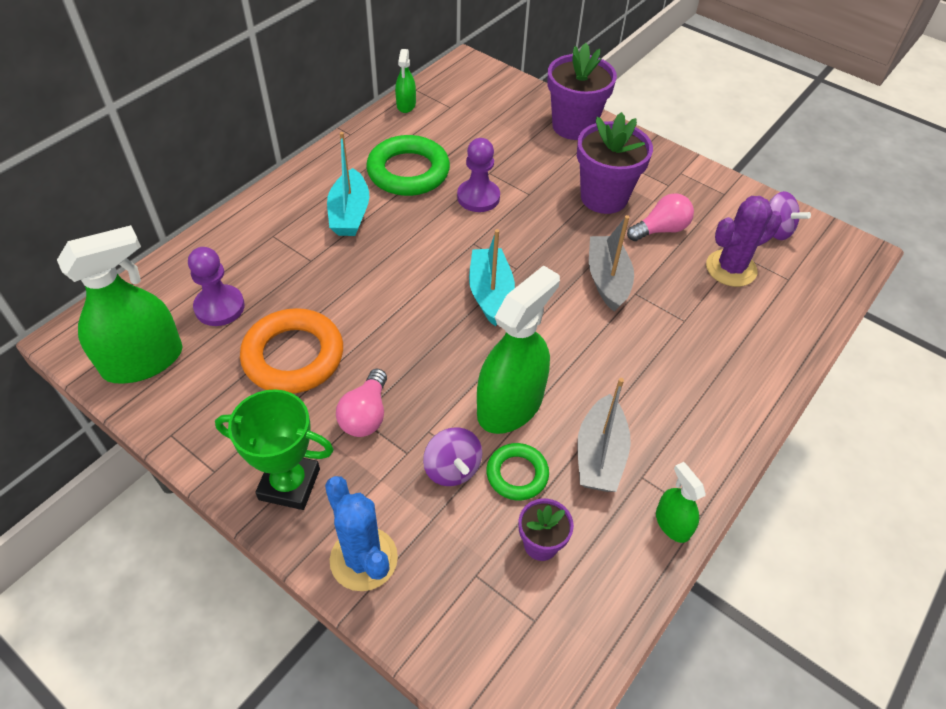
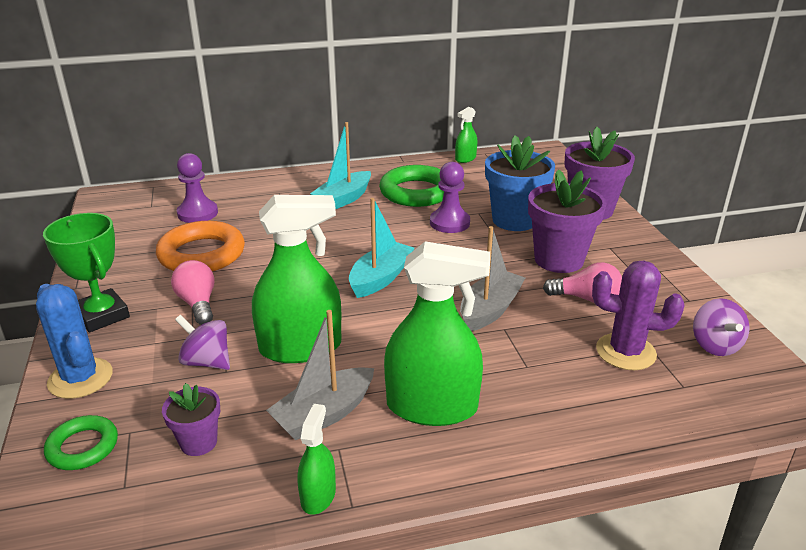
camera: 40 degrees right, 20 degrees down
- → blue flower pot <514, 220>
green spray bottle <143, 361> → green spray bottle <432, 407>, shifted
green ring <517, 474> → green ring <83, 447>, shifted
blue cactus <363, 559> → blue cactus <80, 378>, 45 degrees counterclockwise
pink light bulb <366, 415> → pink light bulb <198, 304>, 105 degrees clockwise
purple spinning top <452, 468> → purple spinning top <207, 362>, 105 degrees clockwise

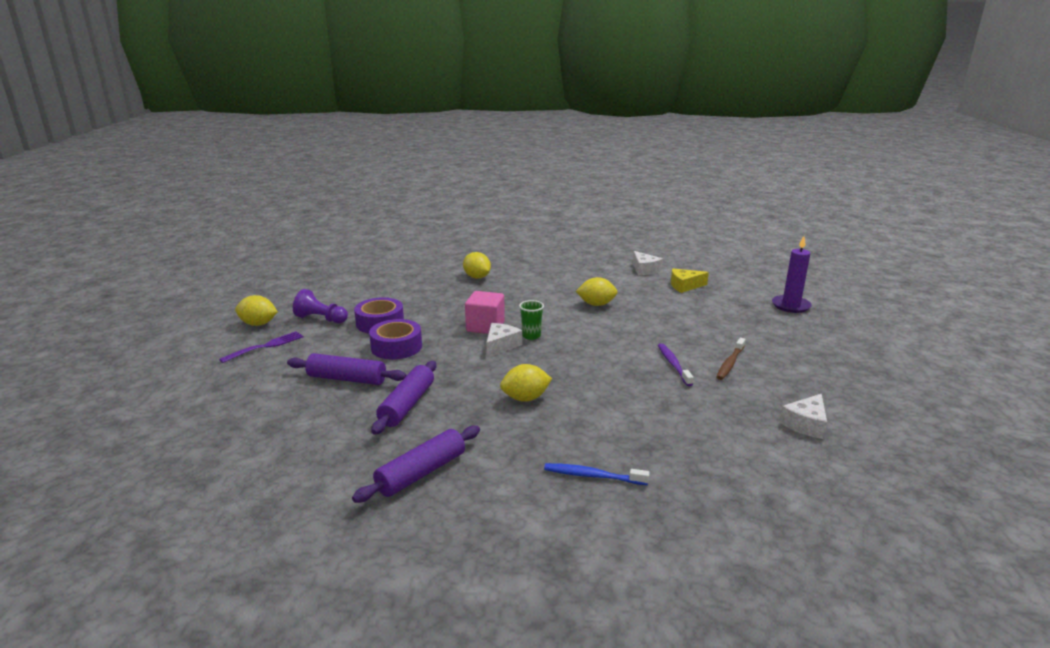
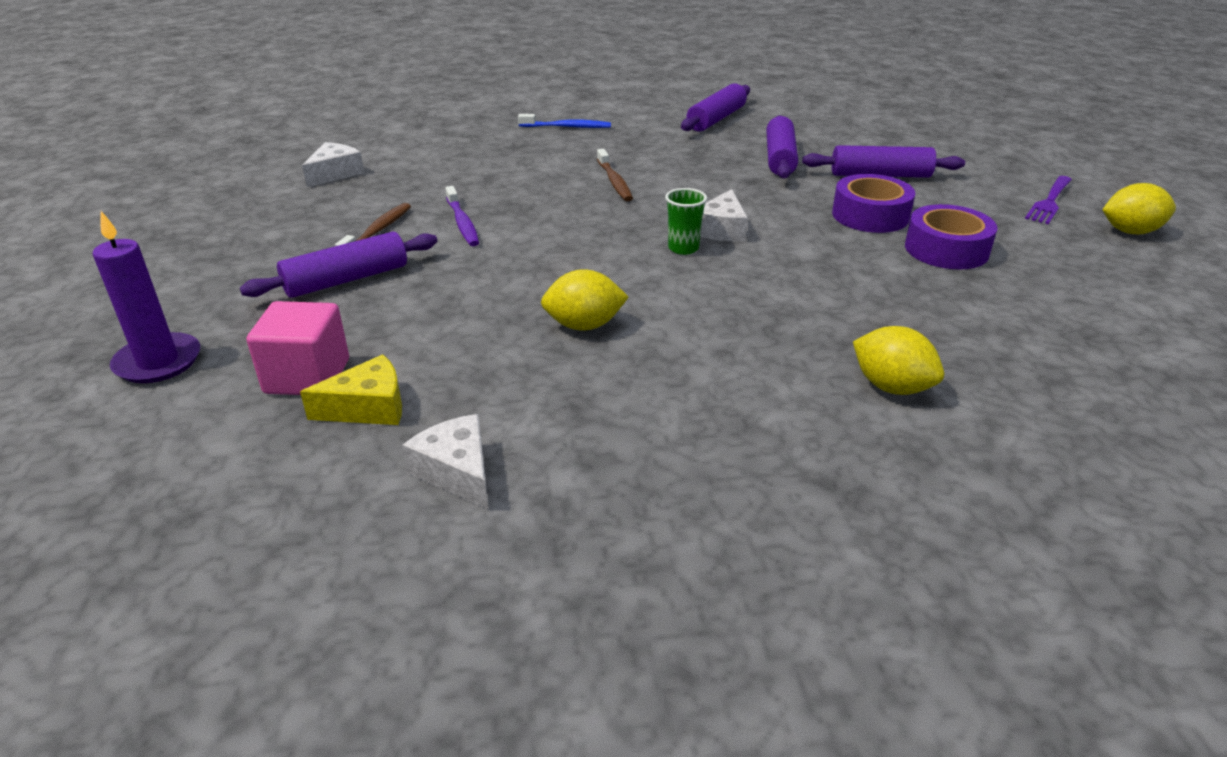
camera: 170 degrees right, 10 degrees up
purple pawn <321, 319> → -
yellow lemon <525, 398> → -
- → purple rolling pin <346, 279>
- → brown toothbrush <614, 181>
pink cube <485, 327> → pink cube <307, 376>, shifted

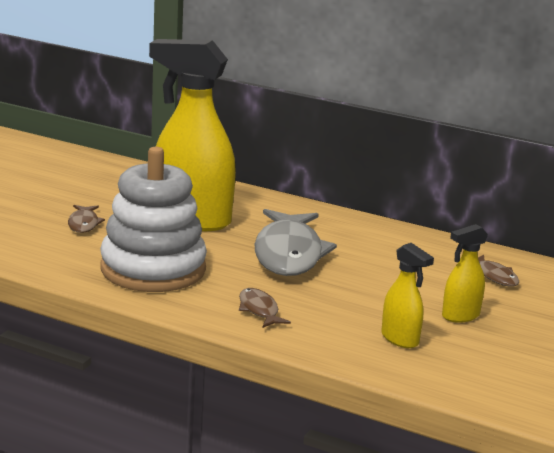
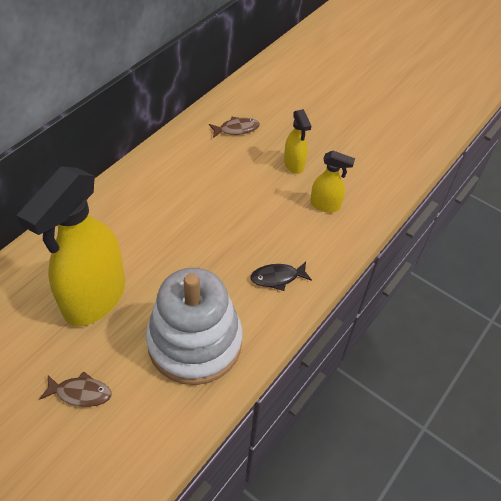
camera: 80 degrees left, 30 degrees up
grey fish <289, 254> → -
brown fish <259, 310> → black fish <277, 278>
yellow spray bottle <400, 339> → yellow spray bottle <325, 205>, 45 degrees clockwise

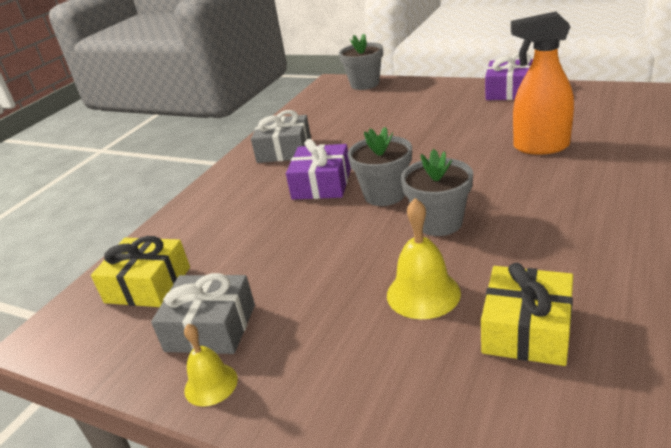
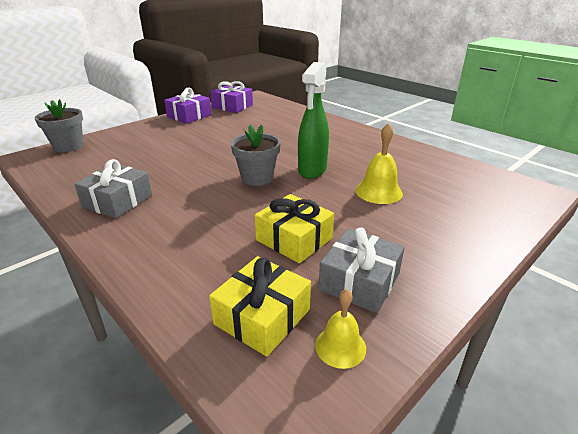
camera: 75 degrees left, 0 degrees up
orange spray bottle <540, 147> → -
yellow bell <211, 384> → yellow bell <340, 346>, shifted
purple gift <321, 184> → purple gift <232, 106>, shifted
yellow gift <526, 330> → yellow gift <294, 239>, shifted
grey flower pot <439, 223> → green spray bottle <312, 170>

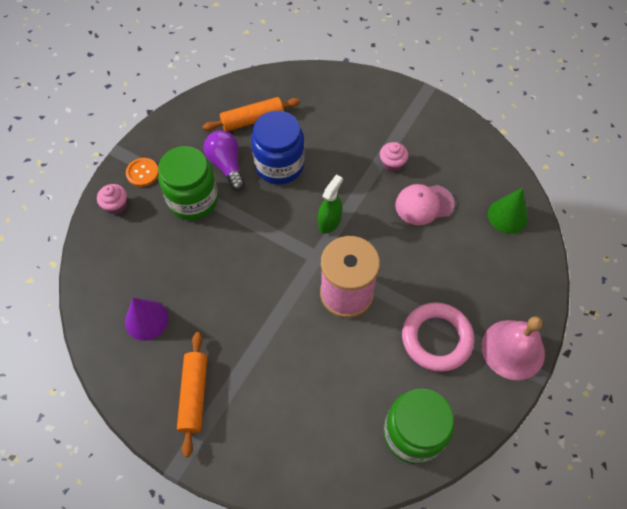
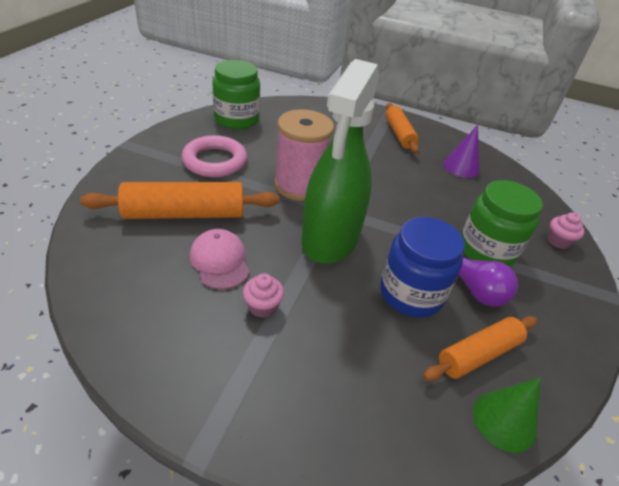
camera: 165 degrees right, 20 degrees down
orange button <142, 173> → -
pink bell <513, 349> → -
- → orange rolling pin <185, 214>
green cone <507, 216> → green cone <504, 420>, shifted
pink cap <424, 204> → pink cap <220, 261>, 90 degrees counterclockwise
green spray bottle <329, 221> → green spray bottle <330, 238>, x2.41

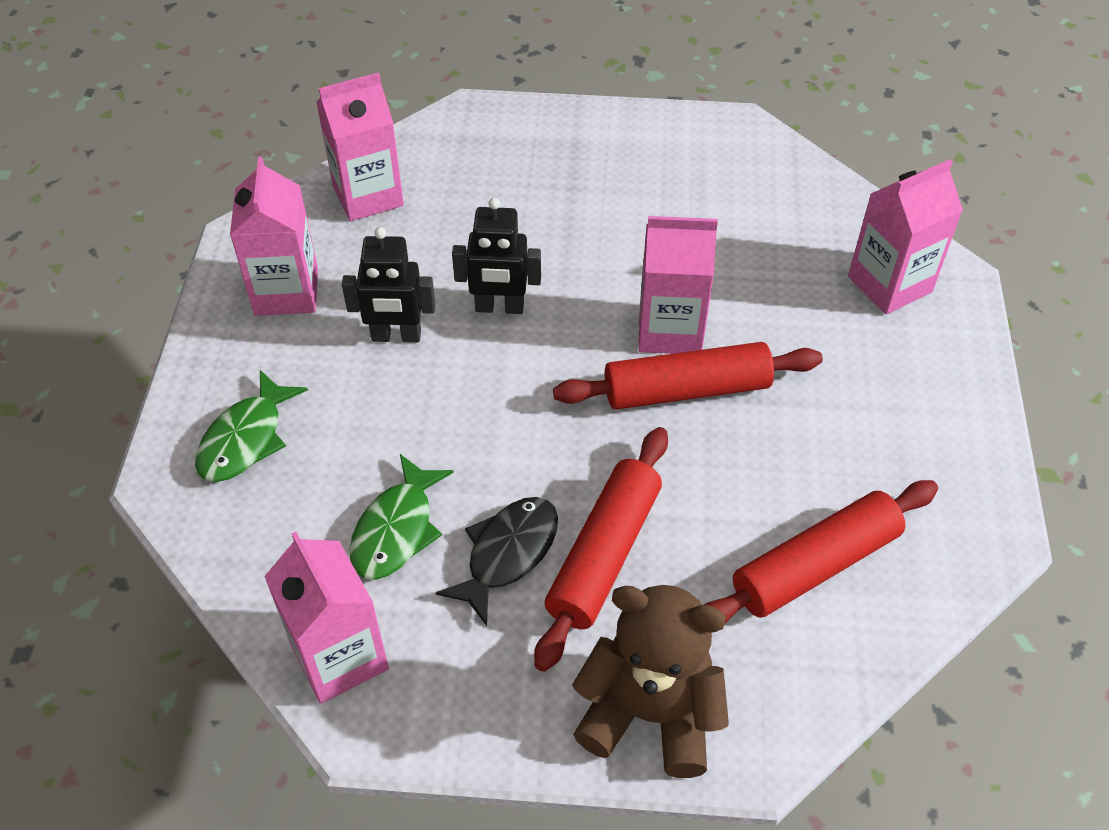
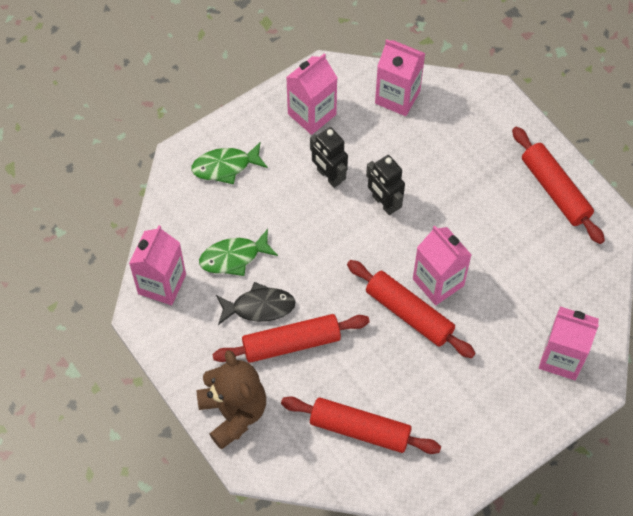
camera: 50 degrees right, 10 degrees up
- → red rolling pin <555, 190>

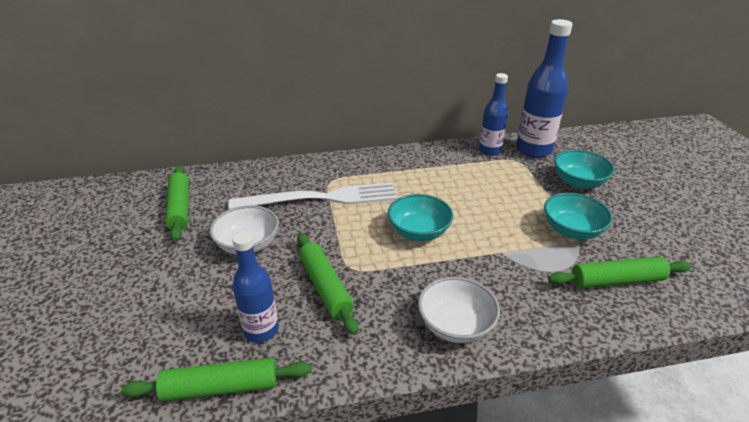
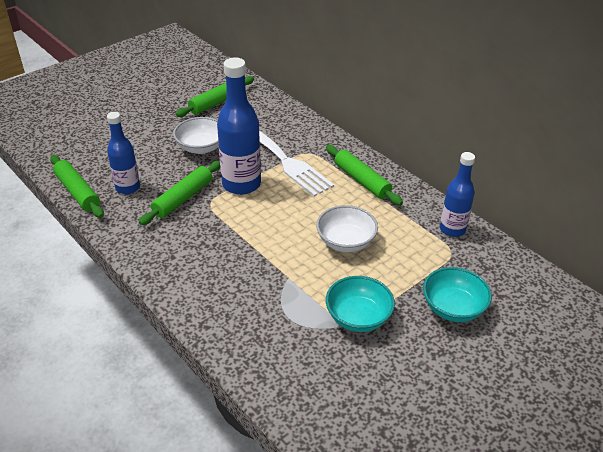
camera: 60 degrees right, 5 degrees up
turquoise bowl <419, 232> → -
white bowl <455, 325> → white bowl <345, 242>, shifted
blue bottle <533, 150> → blue bottle <241, 184>, shifted
green rolling pin <617, 281> → green rolling pin <361, 181>, shifted

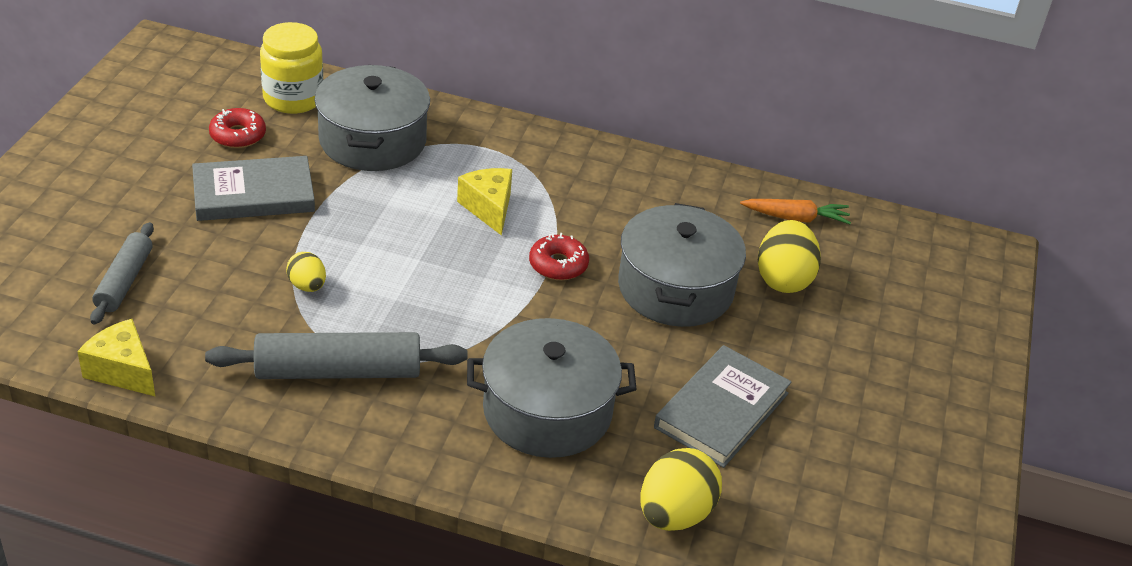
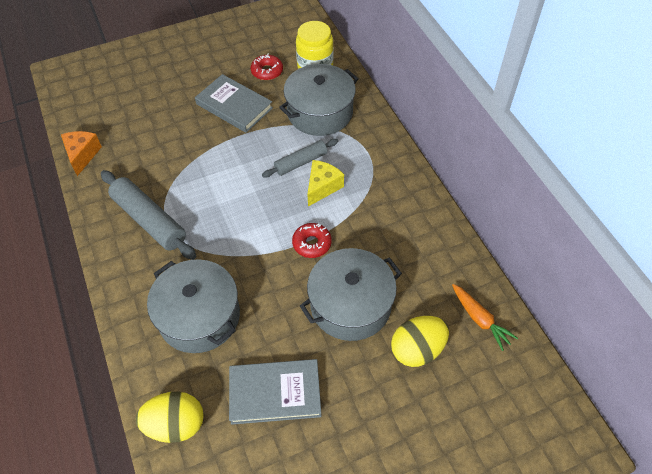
camera: 55 degrees right, 15 degrees up
yellow egg <307, 286> → -
grey rolling pin <124, 281> → grey rolling pin <301, 162>, shifted
yellow cheese <122, 371> → orange cheese <82, 155>

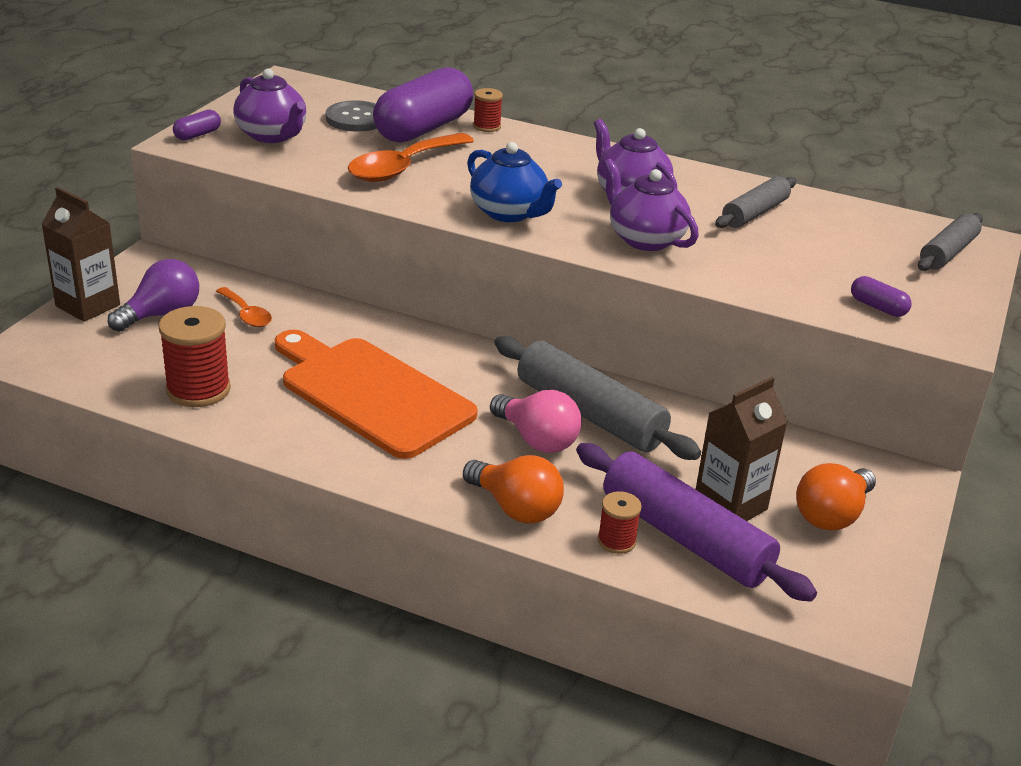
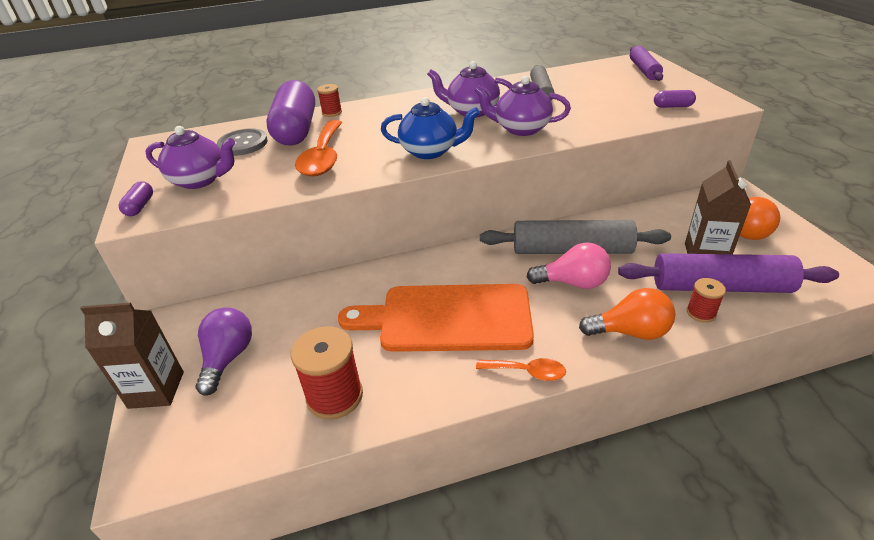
camera: 35 degrees left, 5 degrees up
orange spoon <246, 314> → orange spoon <527, 372>, shifted
grey rolling pin <947, 252> → purple rolling pin <644, 70>

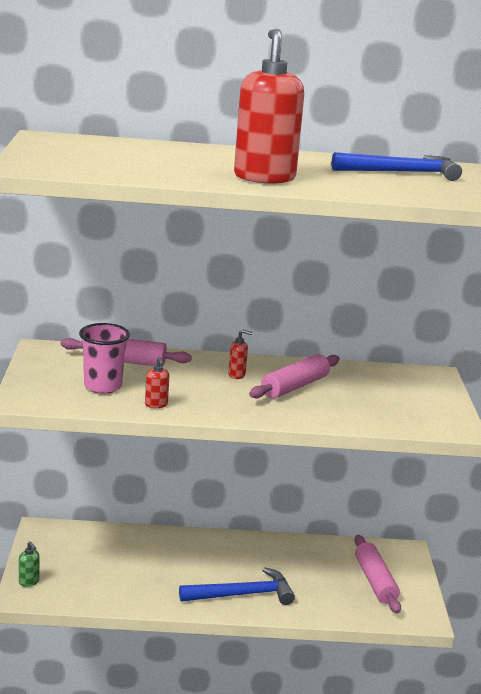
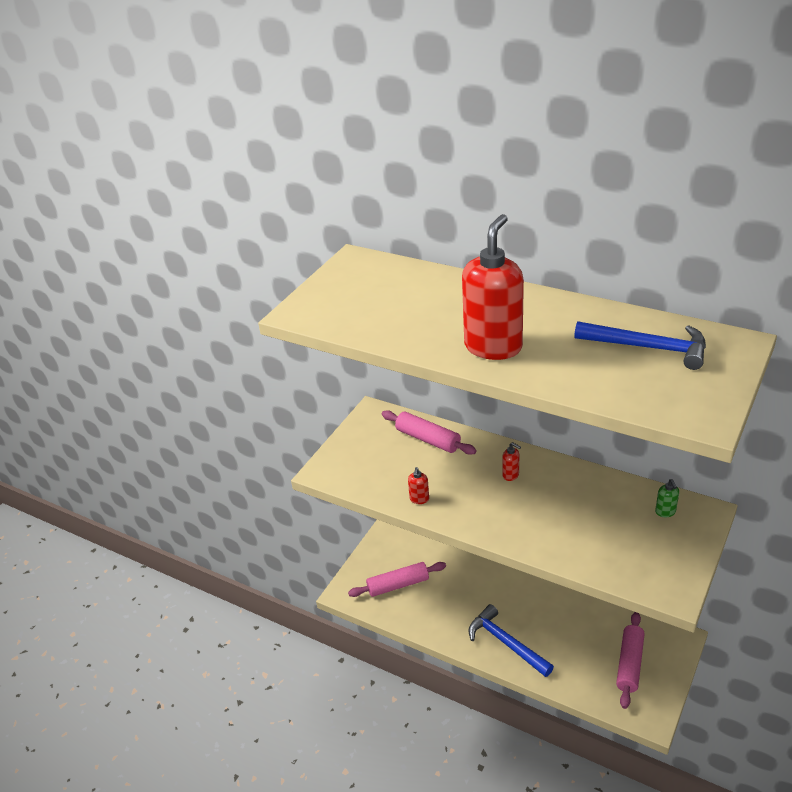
camera: 35 degrees right, 15 degrees up
pink cup <103, 386> → -
green soap dispenser <29, 582> → green soap dispenser <665, 512>, shifted
pink rolling pin <294, 386> → pink rolling pin <398, 585>, shifted
blue hammer <242, 594> → blue hammer <506, 643>, 150 degrees counterclockwise

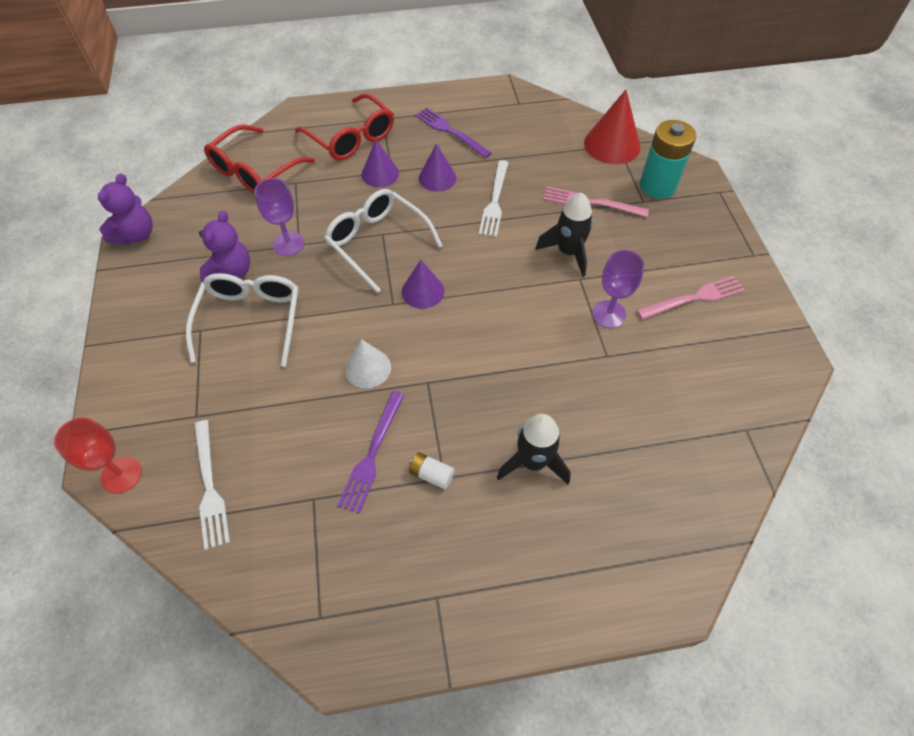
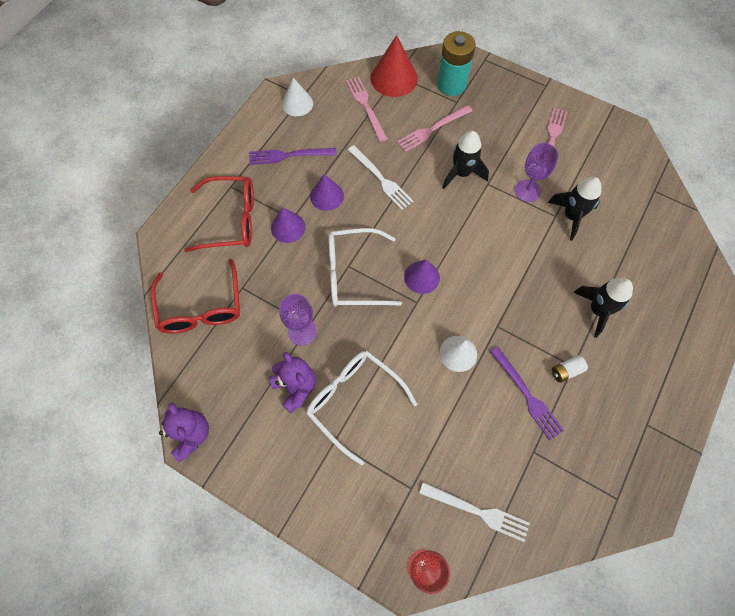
camera: 50 degrees left, 10 degrees up
- → white cone <297, 103>
- → pink fork <366, 106>
- → black rocket <571, 216>

